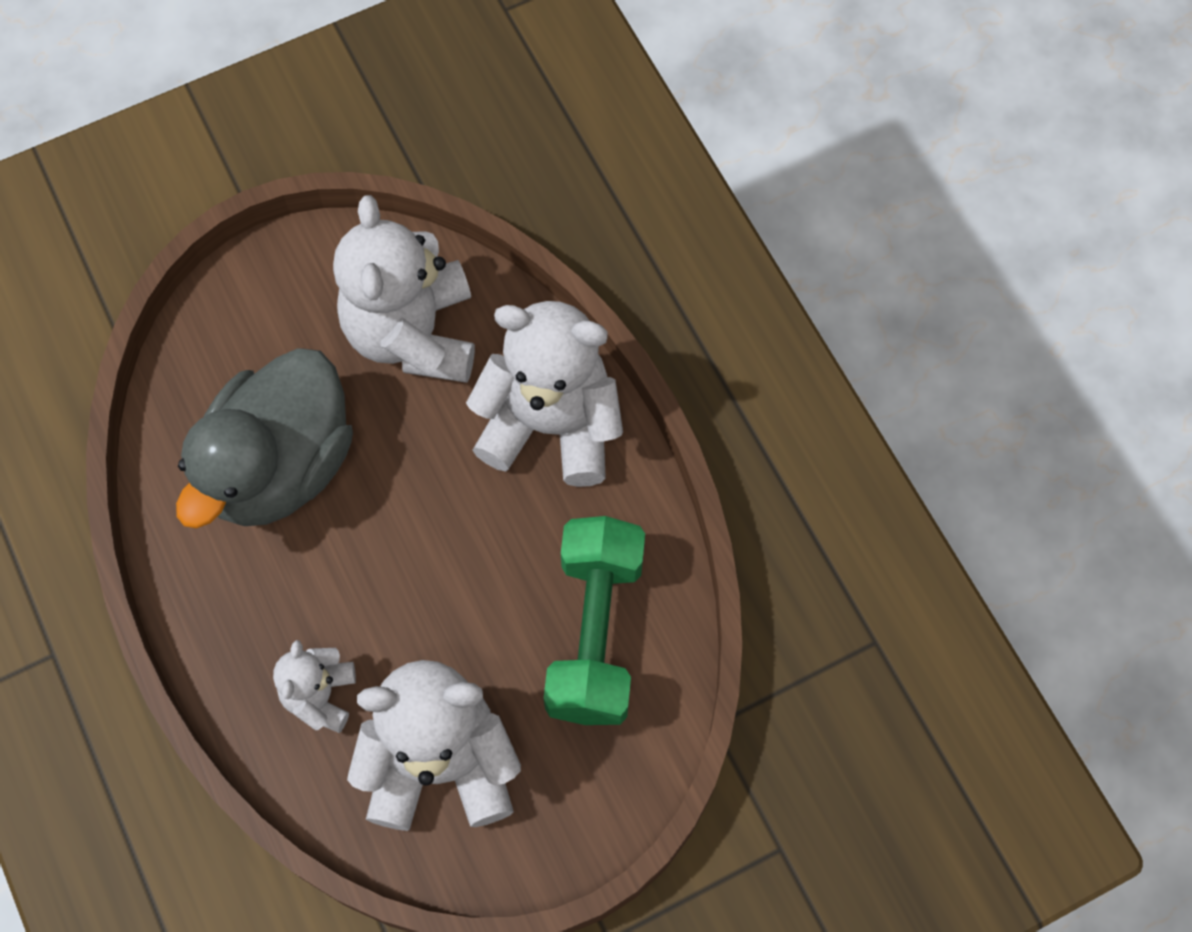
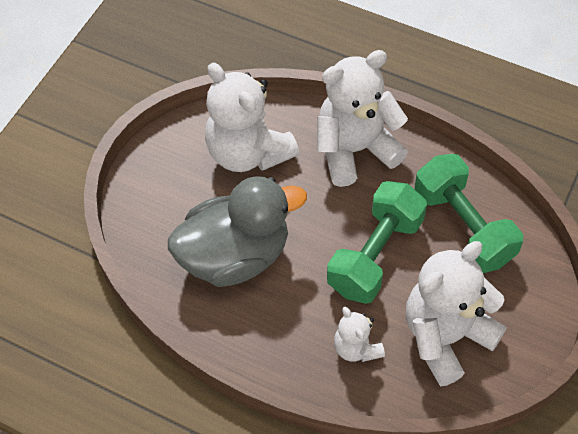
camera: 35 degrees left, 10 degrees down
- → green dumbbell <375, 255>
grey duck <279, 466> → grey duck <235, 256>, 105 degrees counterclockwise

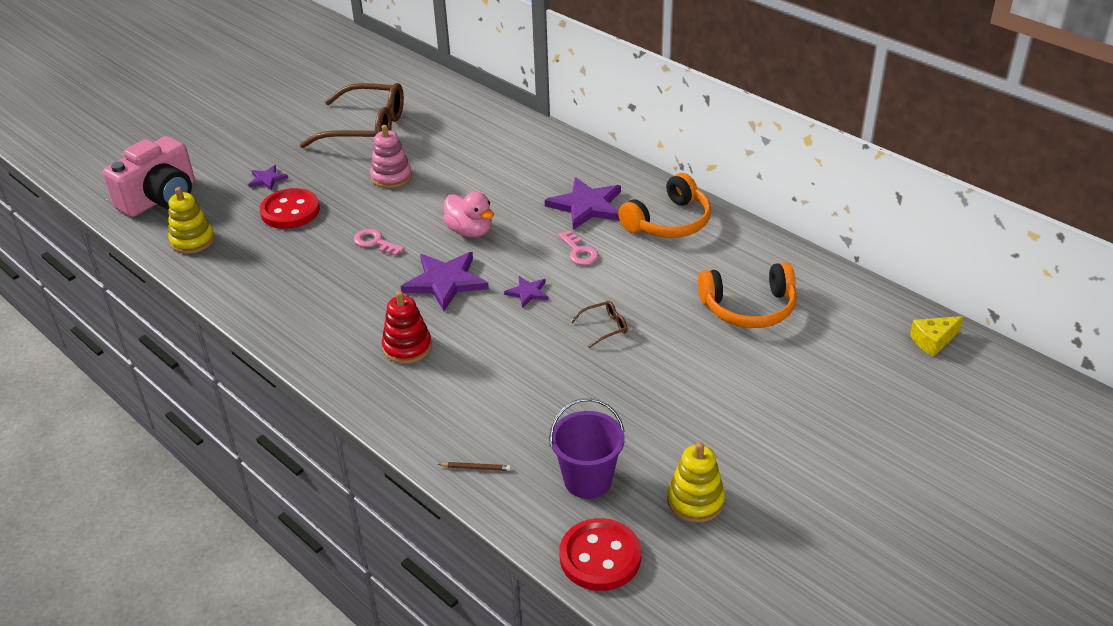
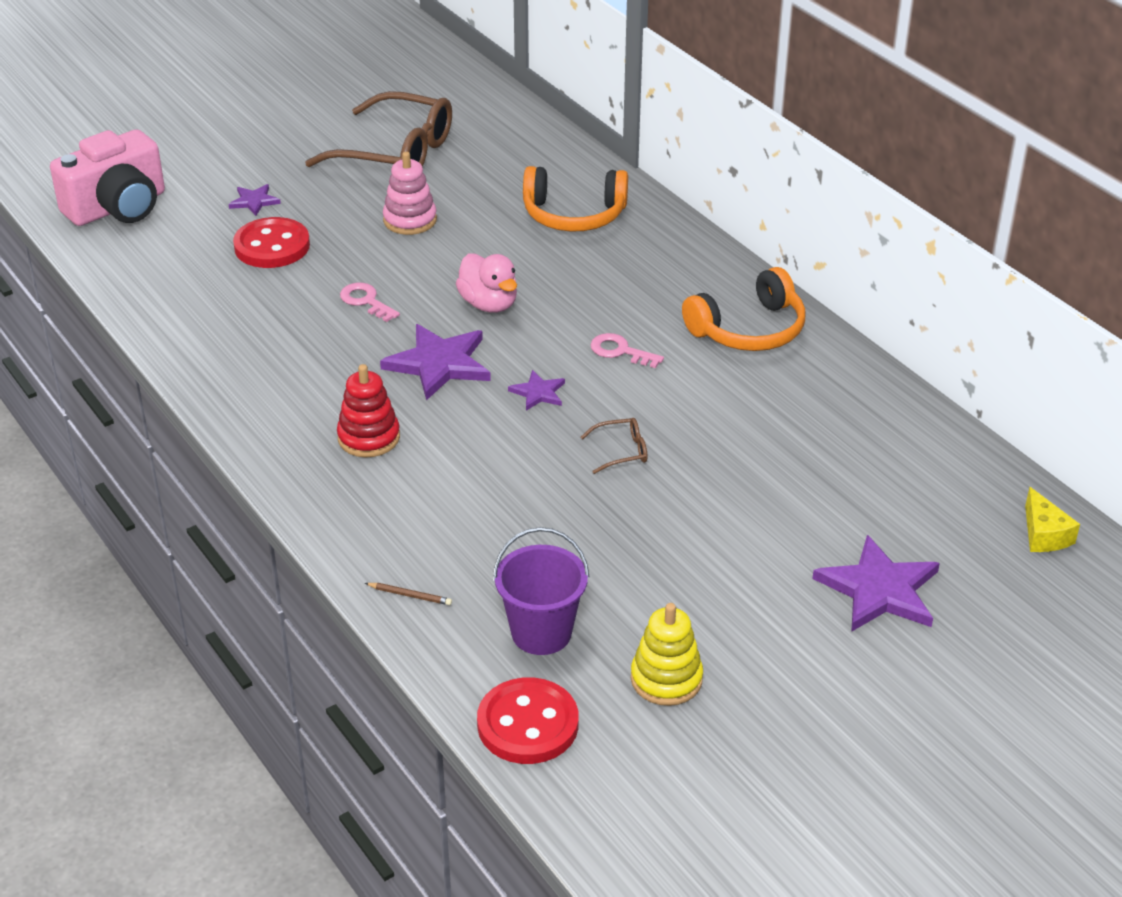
camera: 10 degrees right, 0 degrees up
yellow stacking toy <192, 240> → -
purple star <587, 206> → purple star <879, 590>, shifted
orange headphones <749, 308> → orange headphones <574, 215>, shifted
pink key <579, 252> → pink key <620, 351>, 135 degrees clockwise
yellow cheese <933, 341> → yellow cheese <1044, 534>, 90 degrees counterclockwise

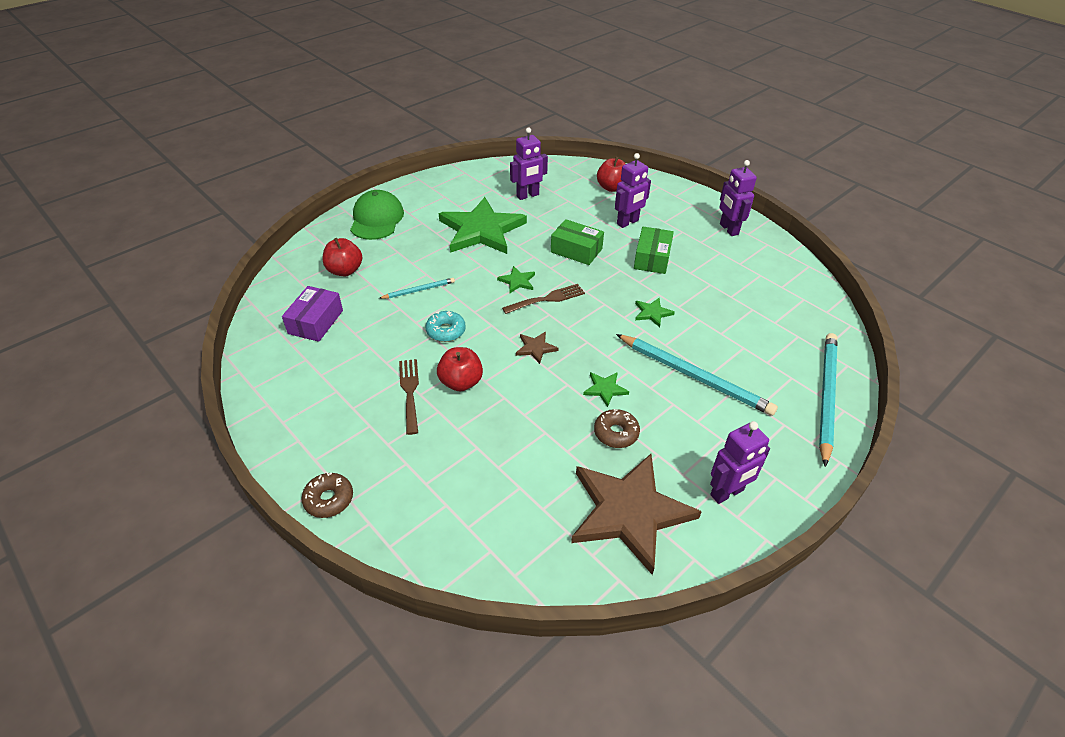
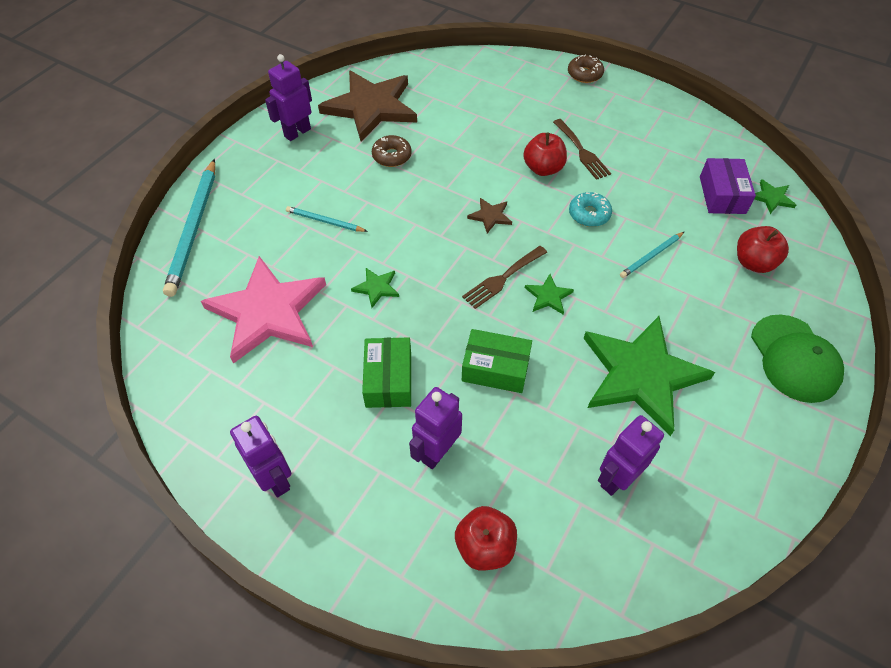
camera: 165 degrees right, 10 degrees up
- → pink star <268, 311>
green star <605, 389> → green star <772, 198>, shifted
turquoise pencil <694, 376> → turquoise pencil <325, 221>, x0.50

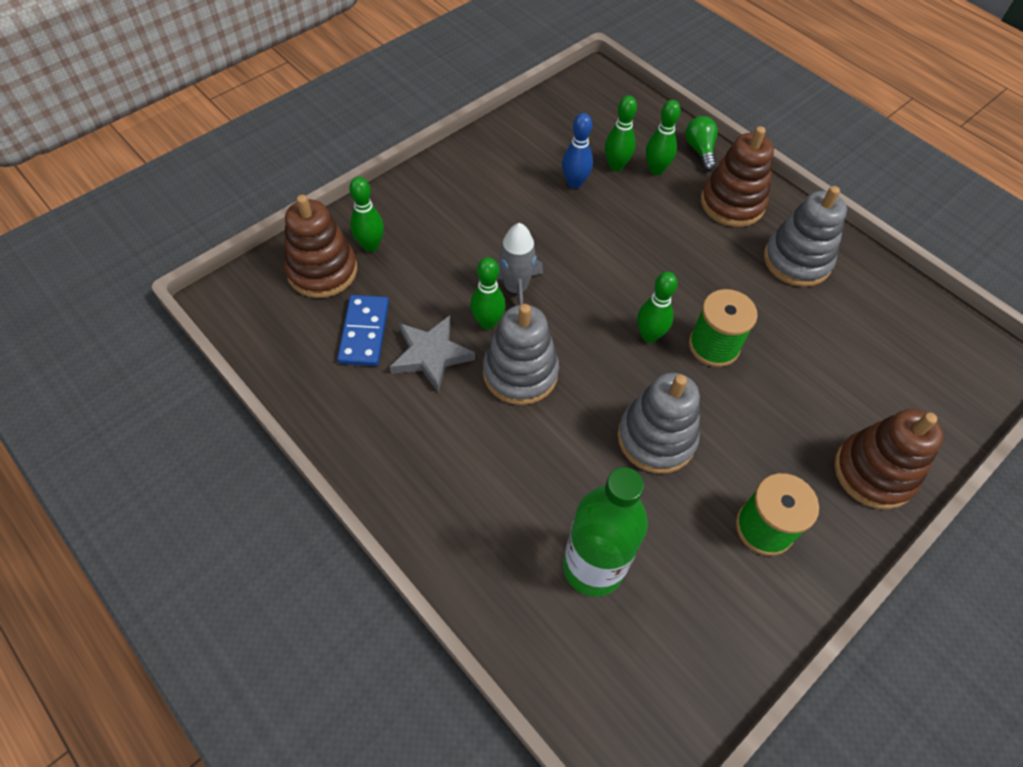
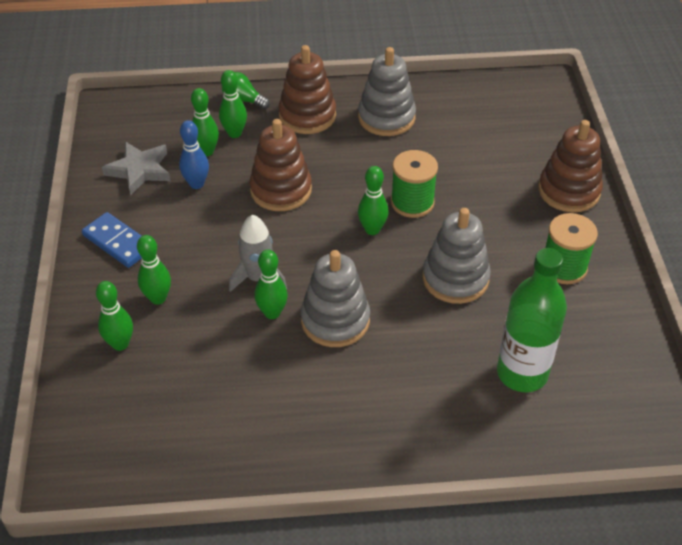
camera: 50 degrees left, 10 degrees down
- → green bowling pin <158, 298>
brown stacking toy <322, 271> → brown stacking toy <281, 190>, shifted
blue domino <364, 332> → blue domino <118, 242>, shifted
grey star <431, 355> → grey star <139, 170>, shifted

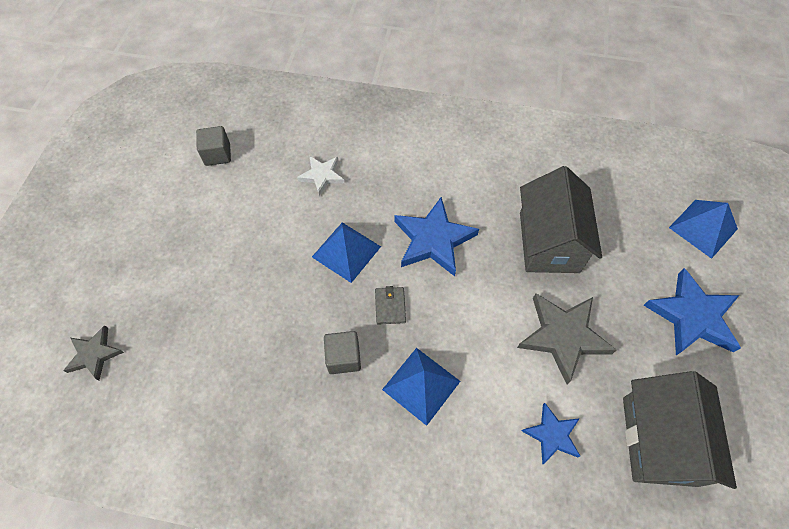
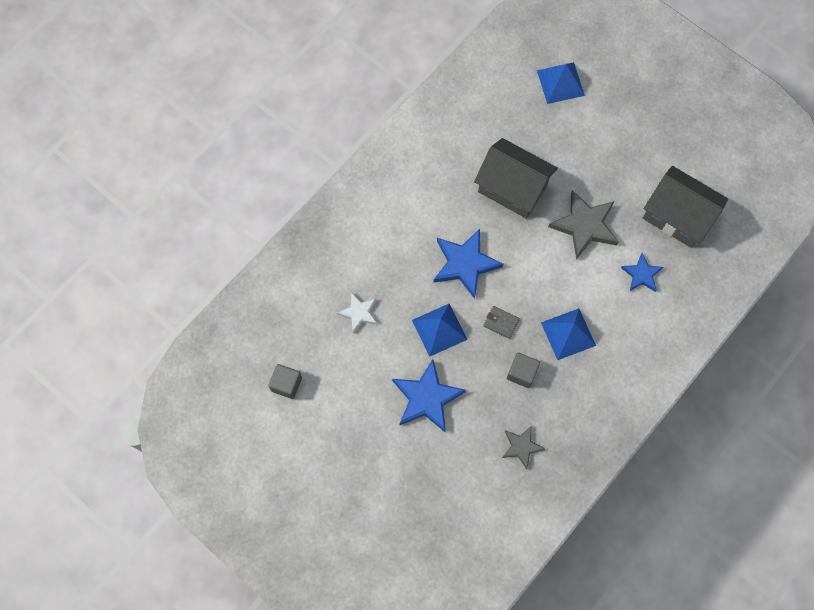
camera: 60 degrees left, 10 degrees up
grey star <94, 354> → grey star <521, 446>, shifted
blue star <692, 316> → blue star <426, 398>, shifted

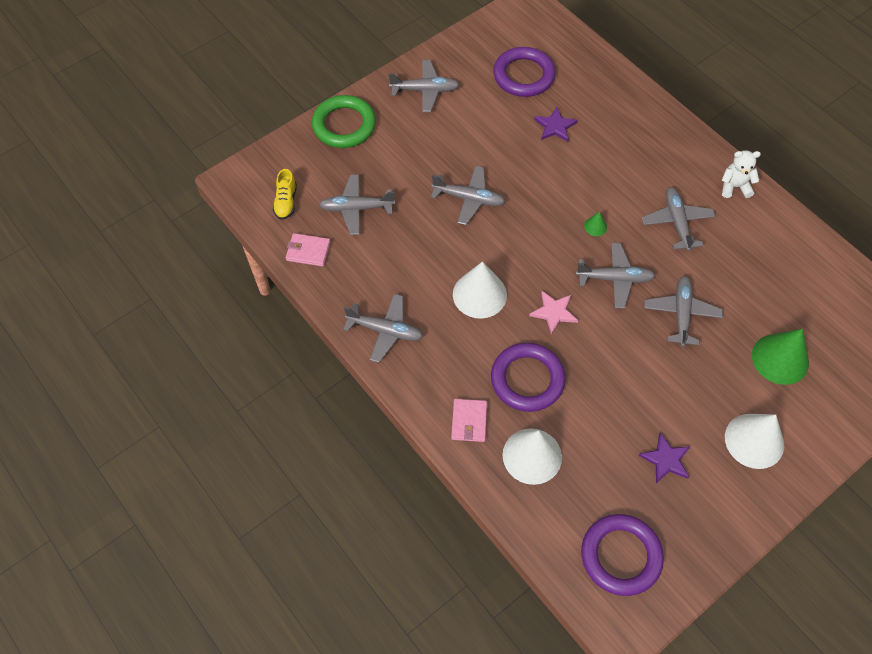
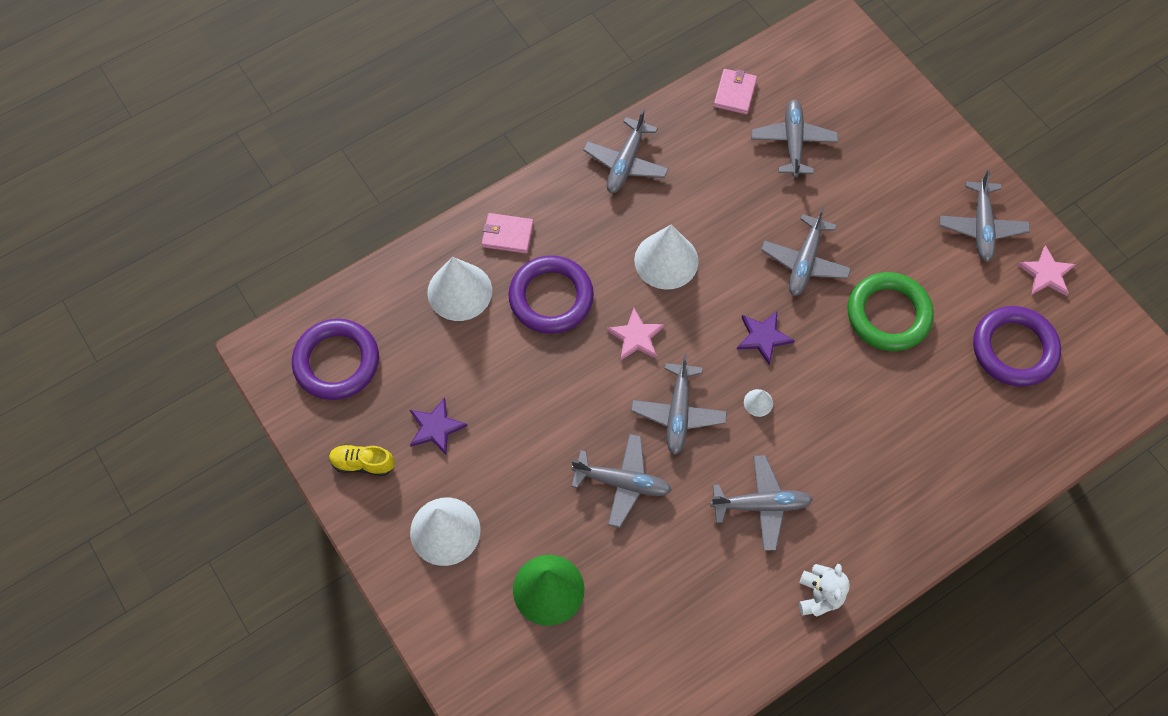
camera: 95 degrees right, 5 degrees up
- → pink star <1046, 273>
yellow shoe <286, 202> → yellow shoe <363, 463>, shifted
green ring <344, 125> → green ring <888, 314>, shifted
purple star <555, 126> → purple star <763, 337>, shifted
green cone <595, 226> → white cone <758, 402>

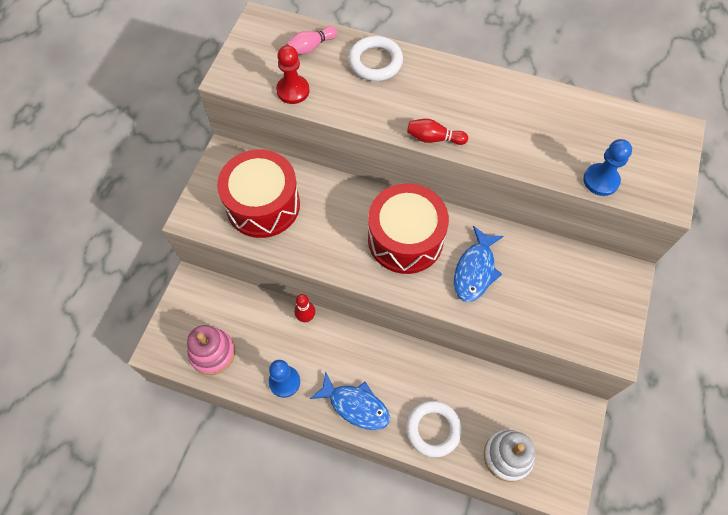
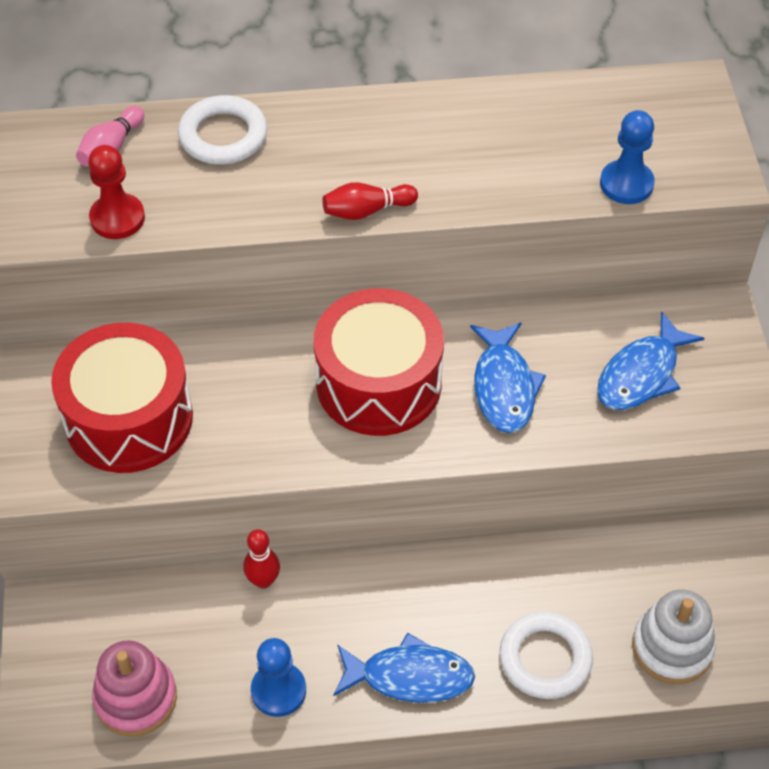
camera: 25 degrees left, 10 degrees down
- → blue fish <641, 374>

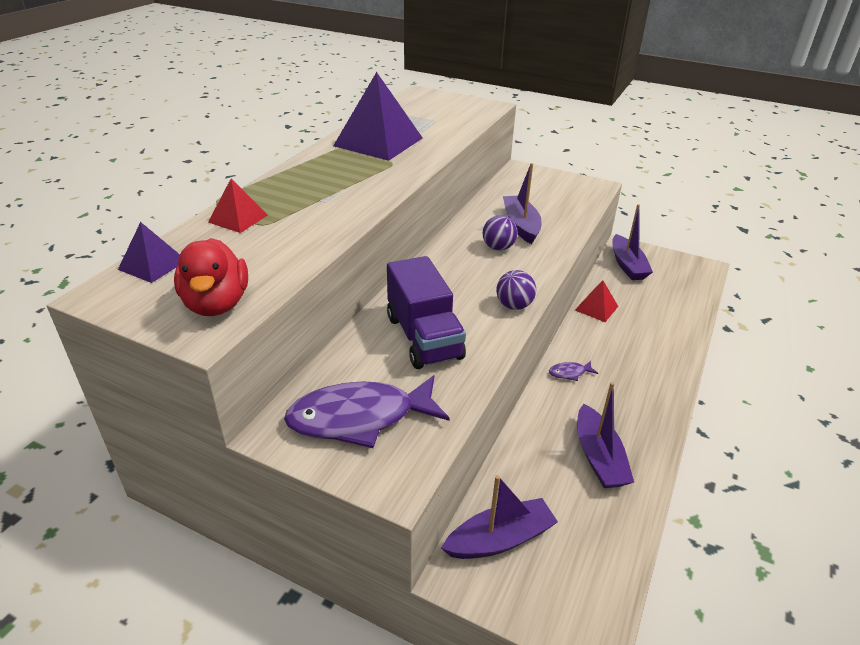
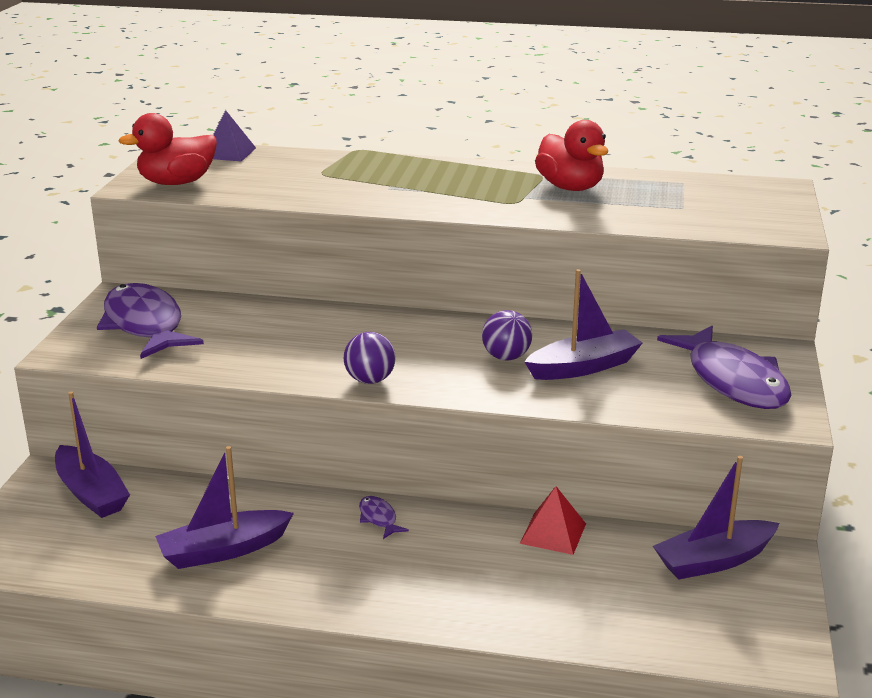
camera: 75 degrees right, 10 degrees down
red pyramid <238, 218> → -
purple truck <424, 337> → -
- → purple fish <733, 381>
purple pyramid <378, 142> → red duck <570, 187>

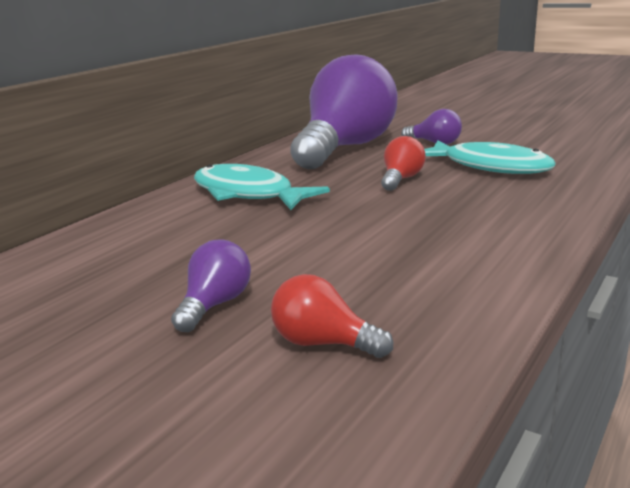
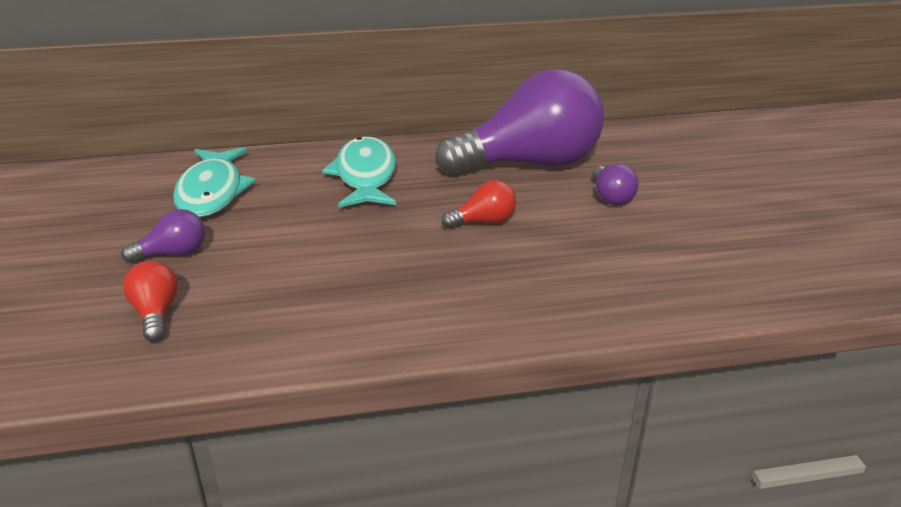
camera: 45 degrees right, 10 degrees up
turquoise fish <489, 167> → turquoise fish <212, 192>, shifted

